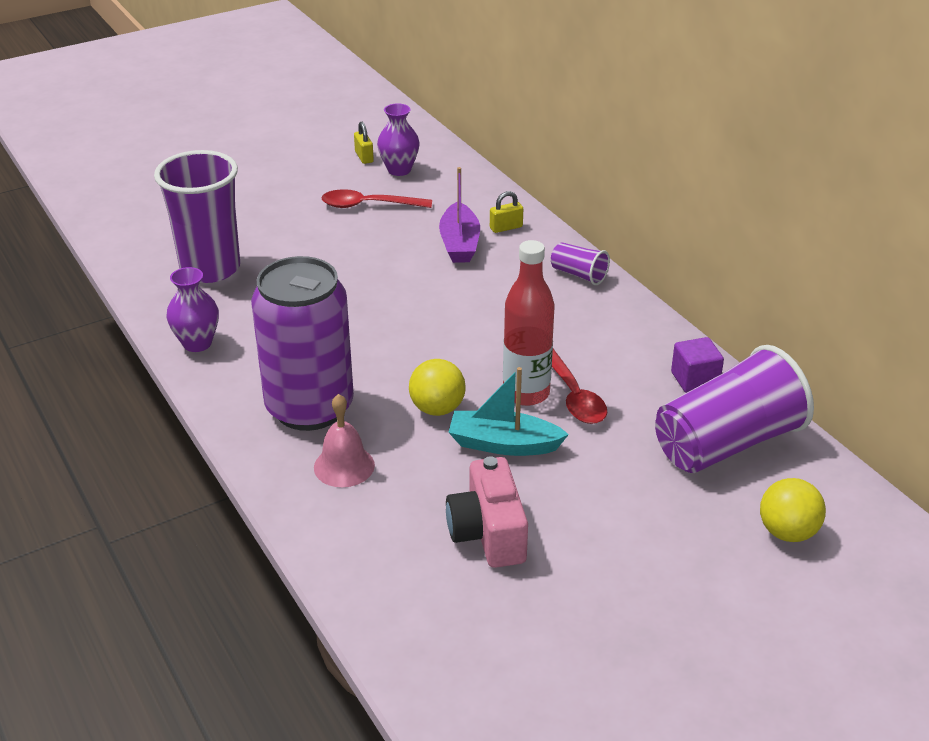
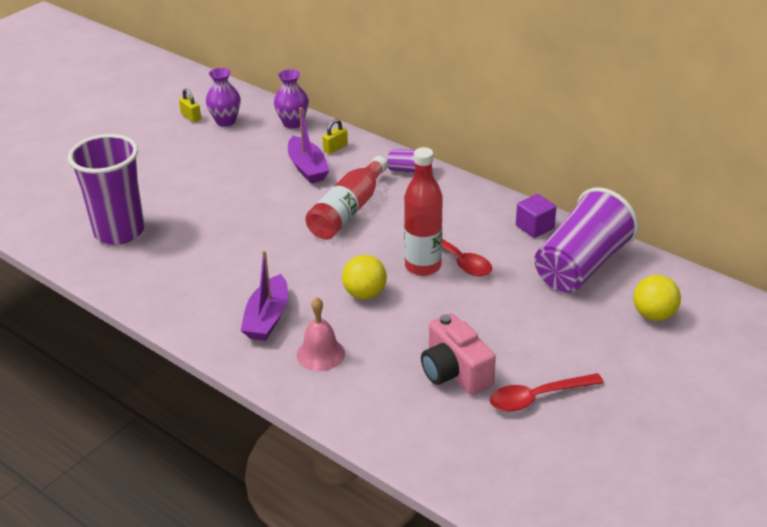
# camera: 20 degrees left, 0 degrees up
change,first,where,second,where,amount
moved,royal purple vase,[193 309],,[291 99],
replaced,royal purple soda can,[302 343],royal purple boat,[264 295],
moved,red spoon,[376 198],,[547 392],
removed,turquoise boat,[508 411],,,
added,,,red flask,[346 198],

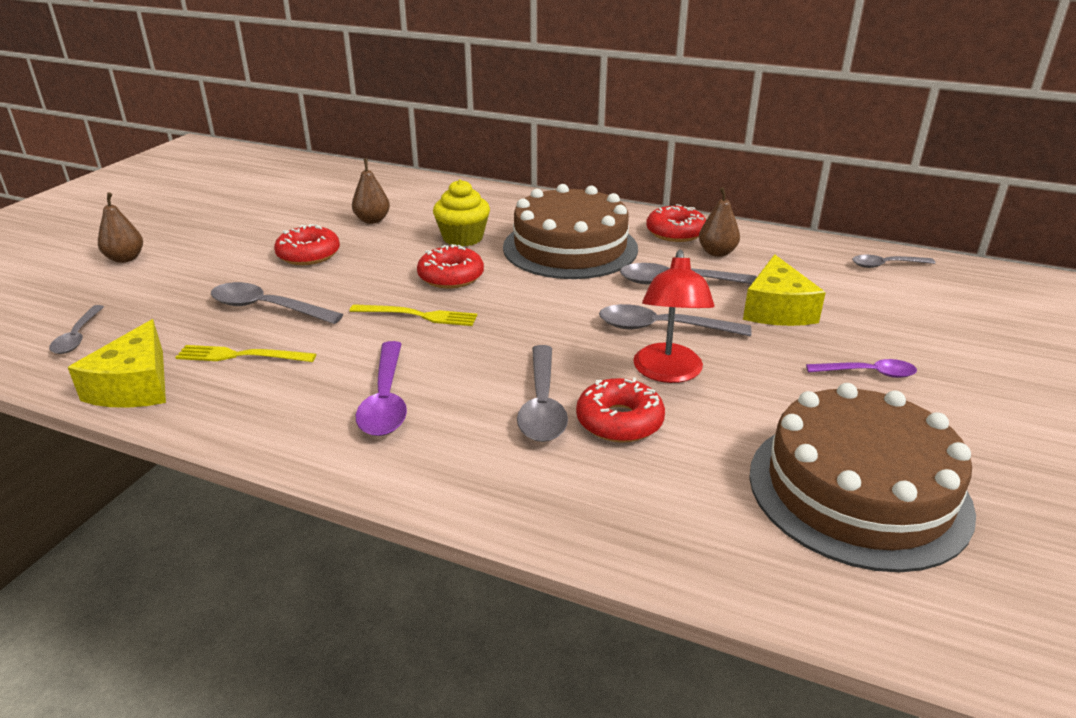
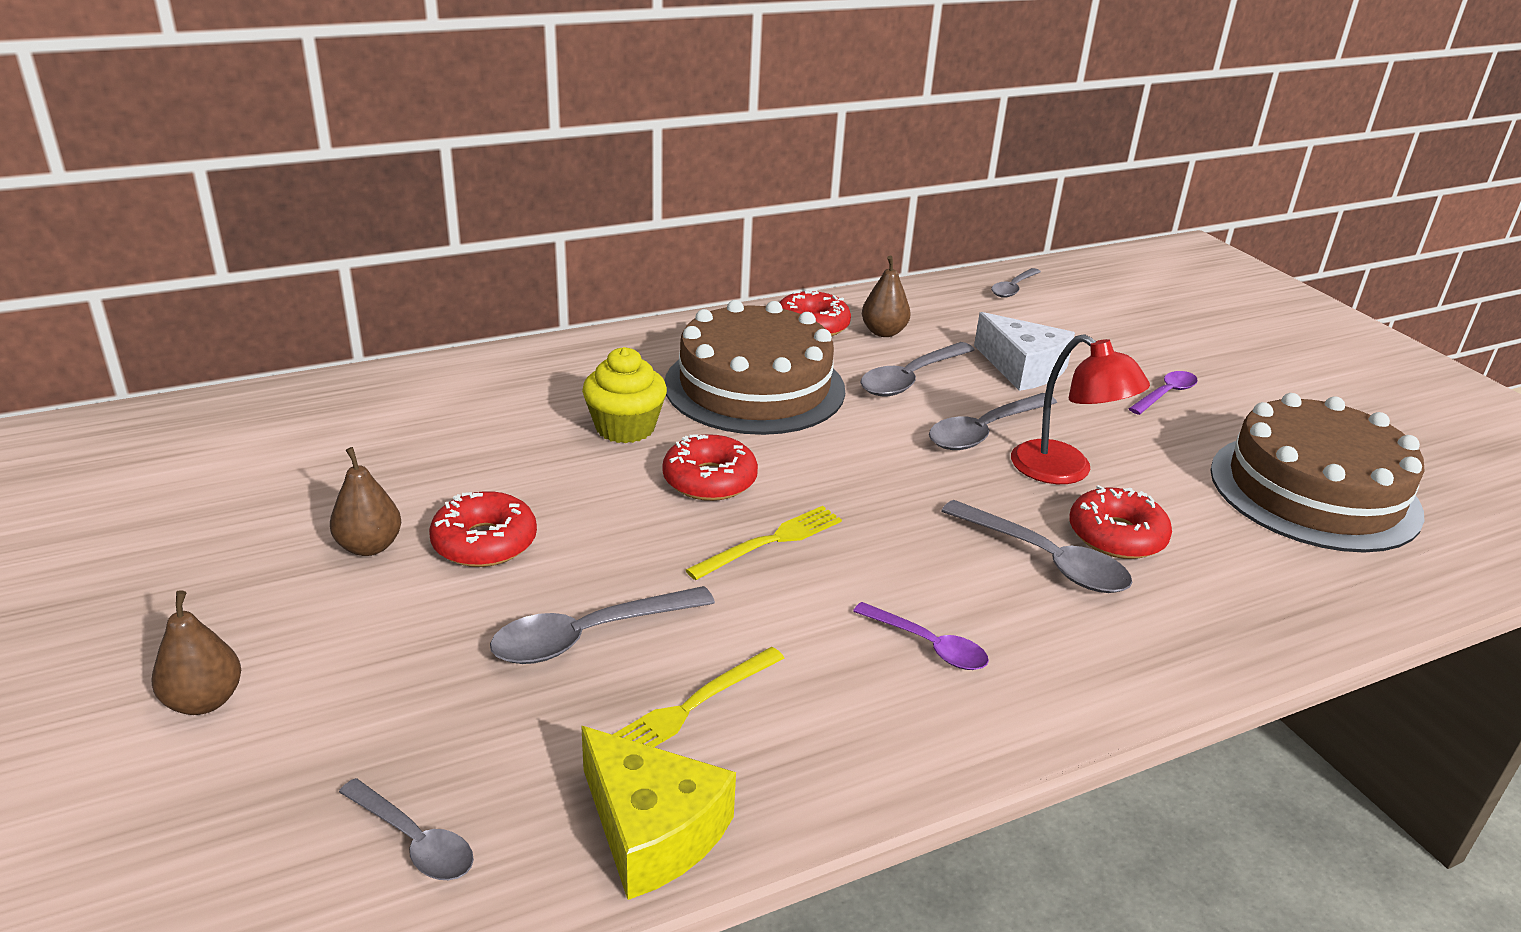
# camera: 50 degrees left, 0 degrees up
change,first,where,second,where,amount
moved,brown pear,[371 191],,[365 501],
resized,royal purple spoon,[381 388],,[921 636],x0.65
recoloured,bright yellow cheese,[784 290],pure white cheese,[1024 351],

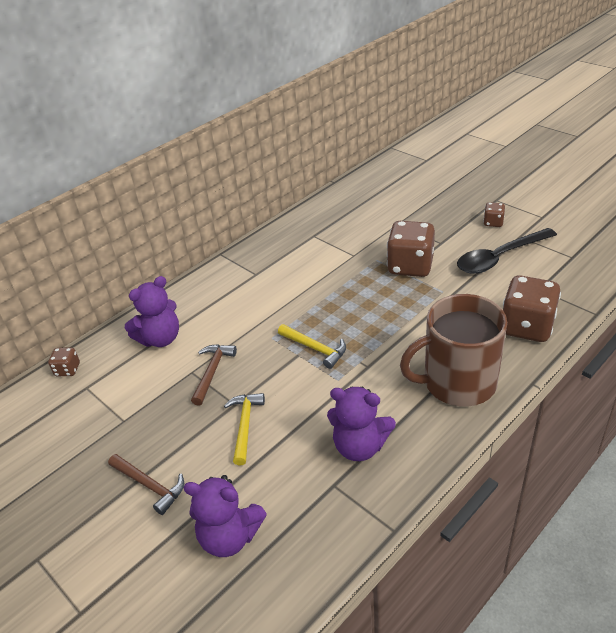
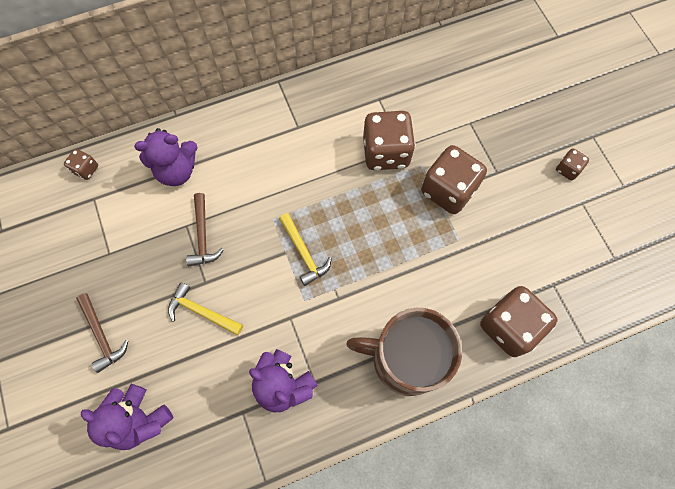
# camera: 20 degrees right, 30 degrees up
change,first,where,second,where,amount
turned,brown claw hammer,[214 375],,[205 229],135 degrees clockwise
turned,bright yellow claw hammer,[244 429],,[205 308],90 degrees counterclockwise
removed,ebony spoon,[507 250],,,
added,,,brown game die,[389 140],

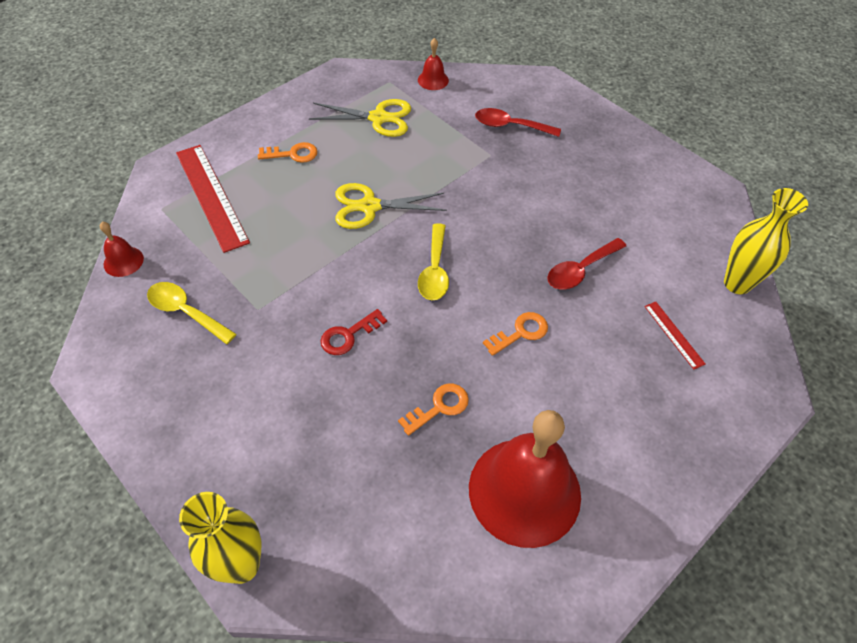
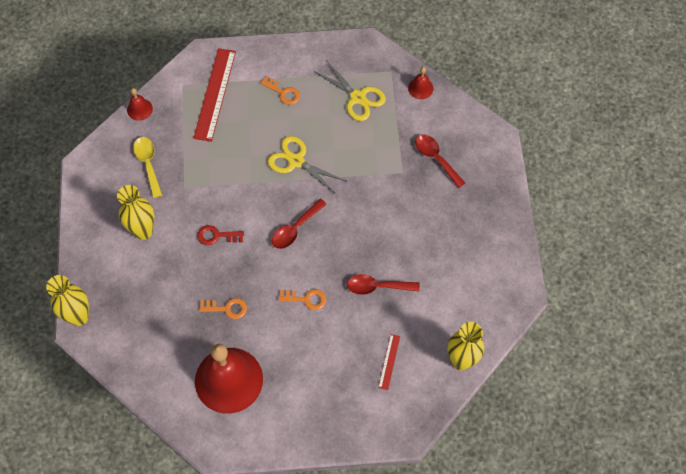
# camera: 40 degrees right, 10 degrees up
change,first,where,second,where,amount
recoloured,bright yellow spoon,[433 261],red spoon,[299 224],
added,,,bright yellow vase,[135 212],

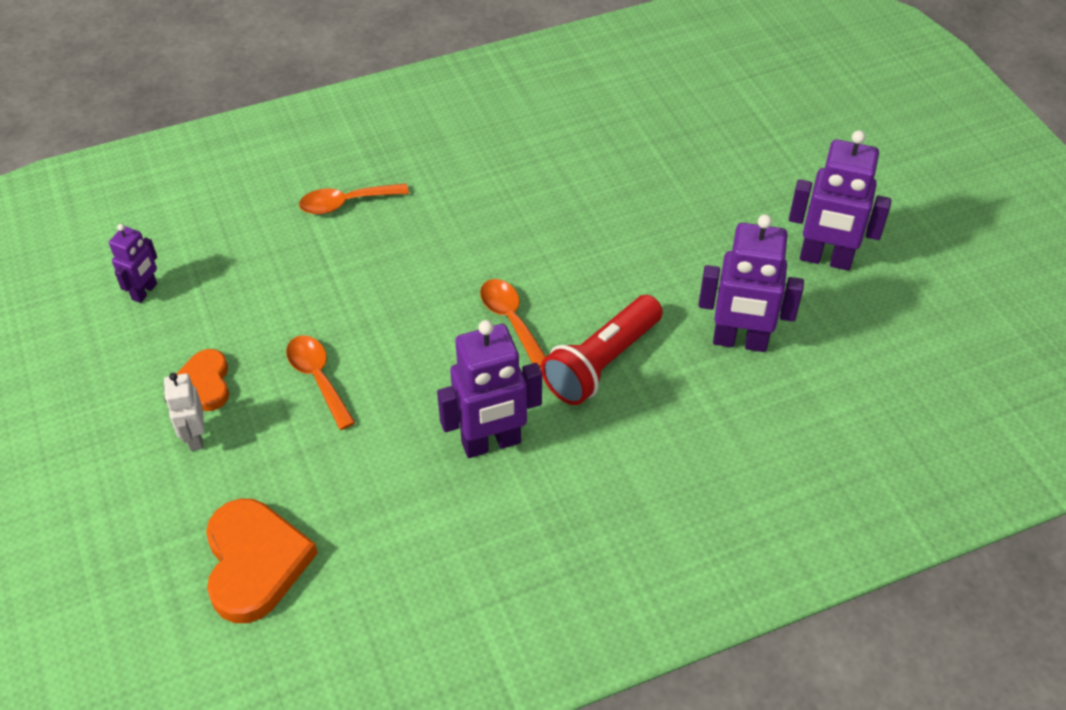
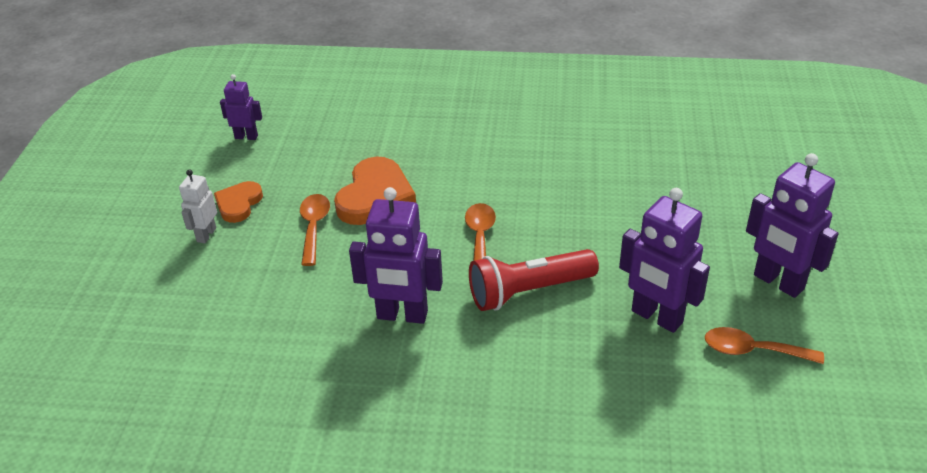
# camera: 30 degrees right, 10 degrees down
change,first,where,second,where,amount
turned,royal purple robot,[133 263],,[241 107],135 degrees counterclockwise
moved,orange-coloured love heart,[262 560],,[375 191],
moved,orange-coloured spoon,[354 198],,[764 345],

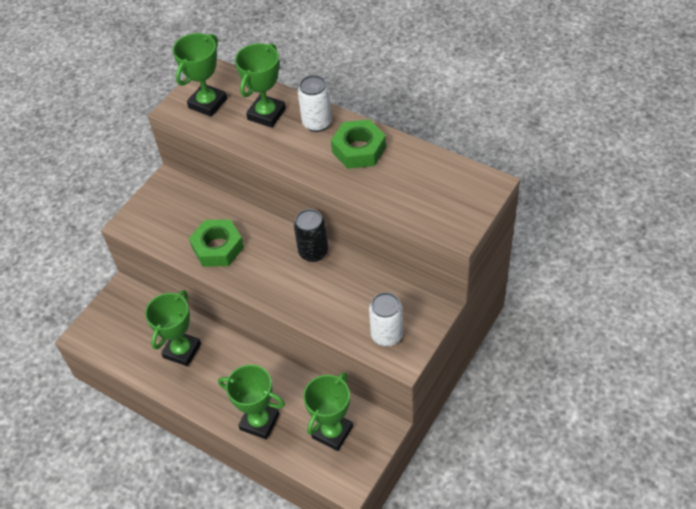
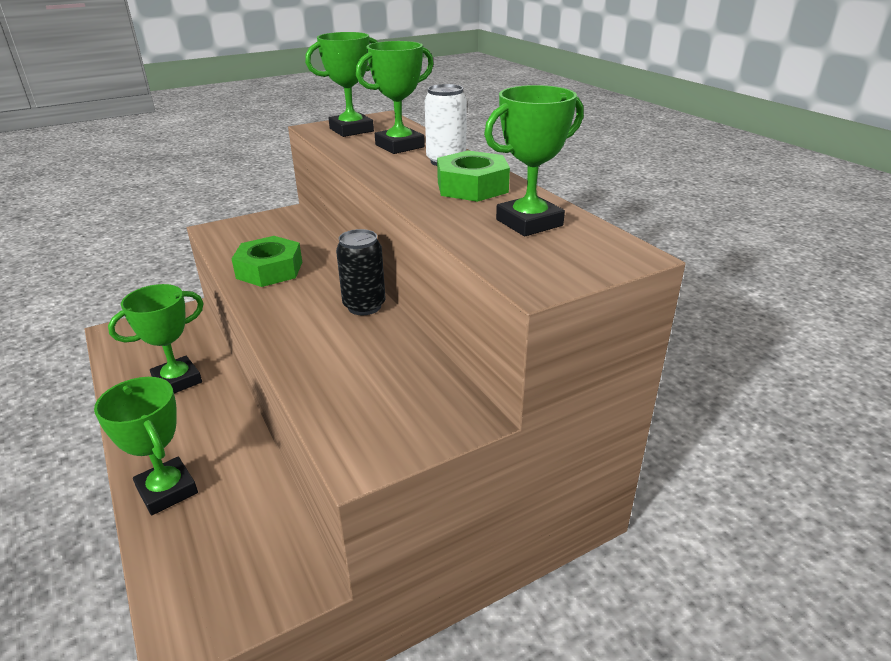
# camera: 25 degrees right, 20 degrees down
change,first,where,second,where,amount
moved,leaf-green award cup,[328 411],,[534 160],
removed,pure white soda can,[386 319],,,

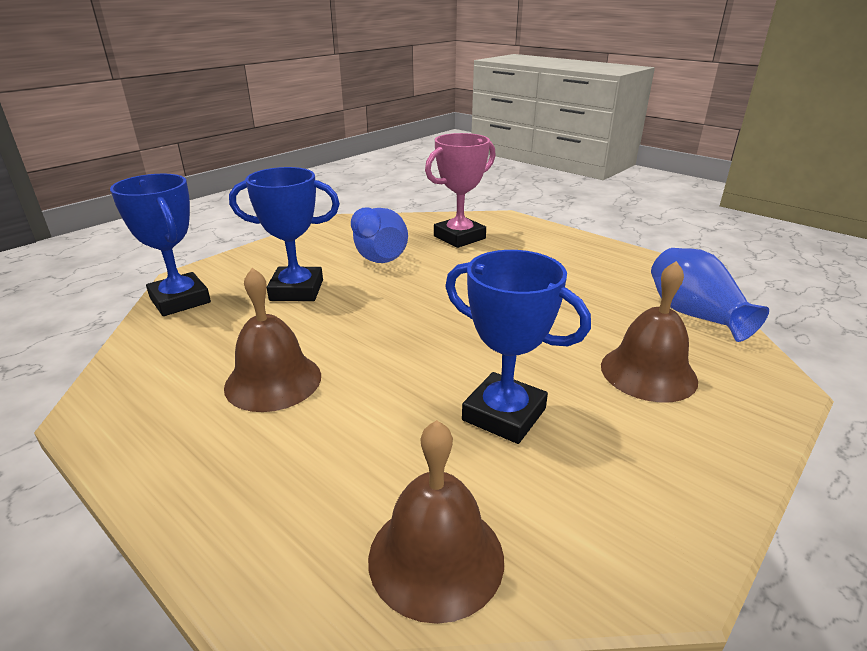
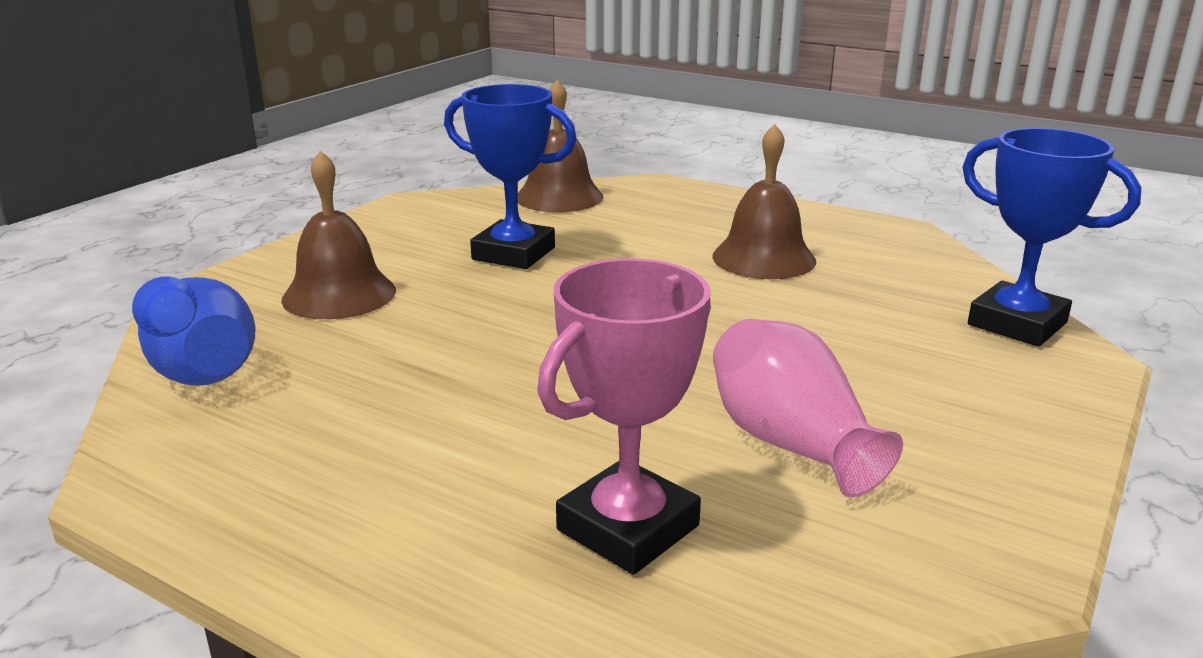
# camera: 170 degrees right, 5 degrees down
change,first,where,second,where,amount
removed,cobalt award cup,[284 234],,,
recoloured,cobalt vase,[379 235],pink vase,[808 408],

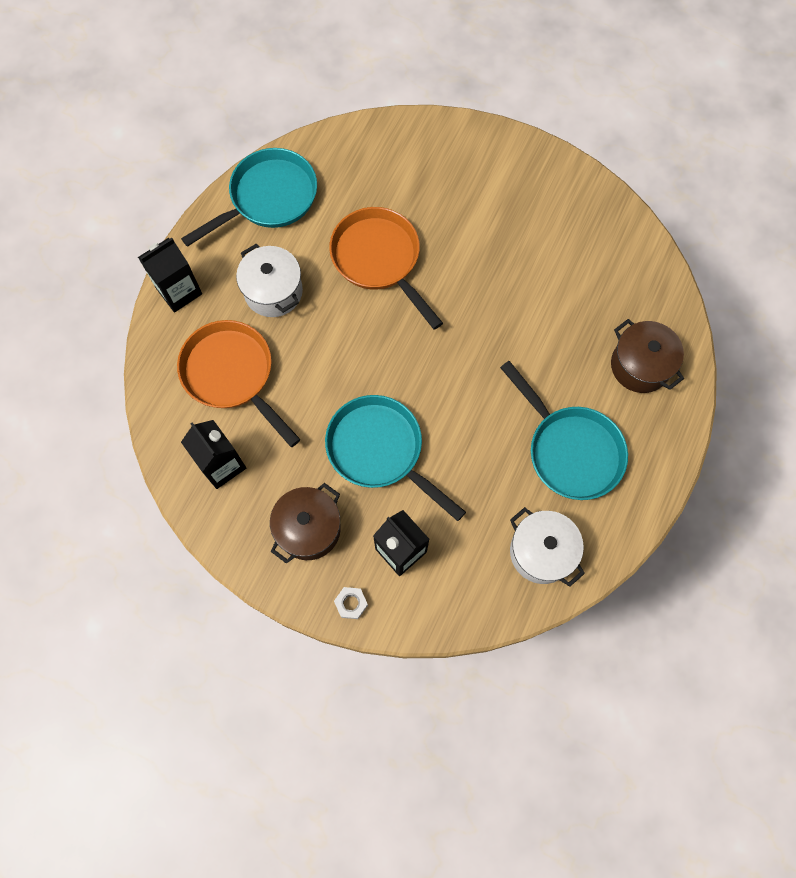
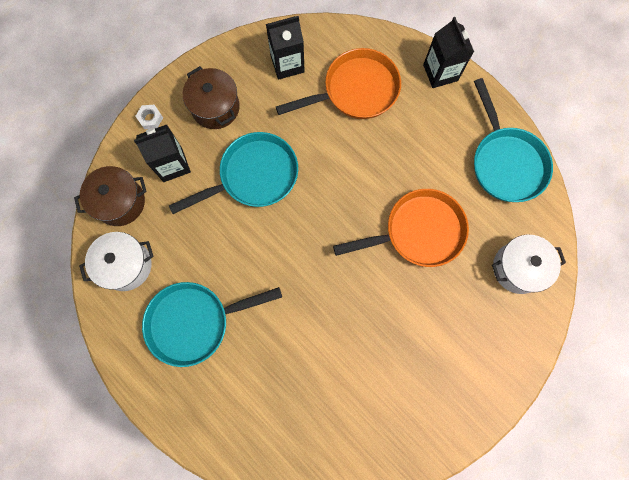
# camera: 110 degrees right, 5 degrees up
change,first,where,second,where,amount
moved,pure white cooking pot,[269 280],,[529 264],
moved,brown cooking pot,[647 356],,[110 196],

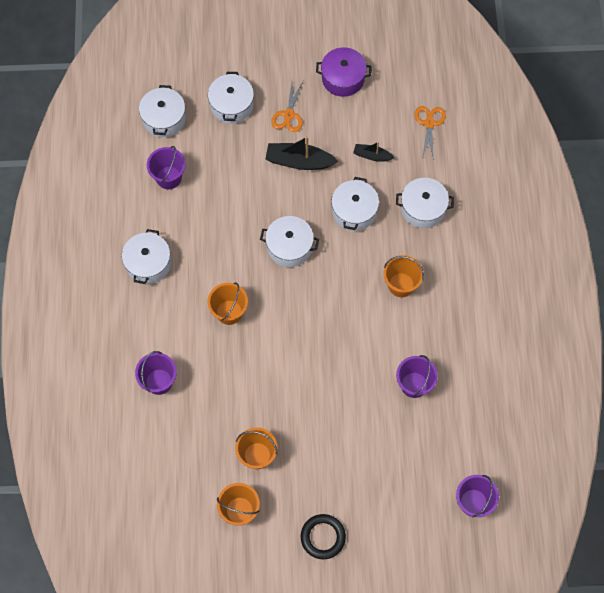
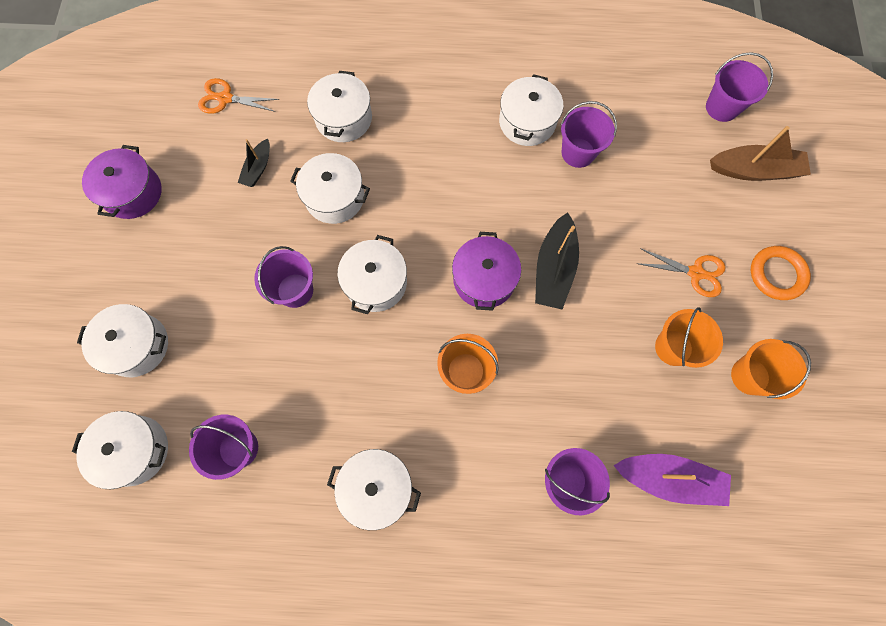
# camera: 85 degrees left, 5 degrees up
change,first,where,second,where,amount
moved,ebony boat,[301 153],,[557 260],
moved,orange-coloured scissors,[287 106],,[681 272],
recoloured,ebony hoop,[323 536],orange-coloured hoop,[781 273],
removed,orange-coloured pail,[404 276],,,
added,,,royal purple pail,[283 277],
added,,,royal purple cooking pot,[486 271],
added,,,pure white cooking pot,[531 110],
added,,,royal purple boat,[672 480],
added,,,brown boat,[760 153],

